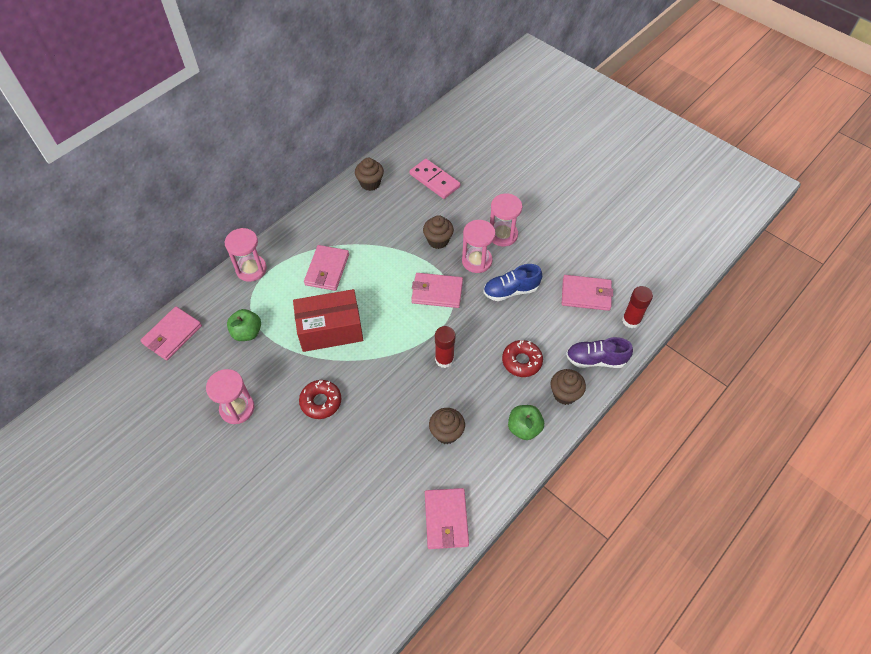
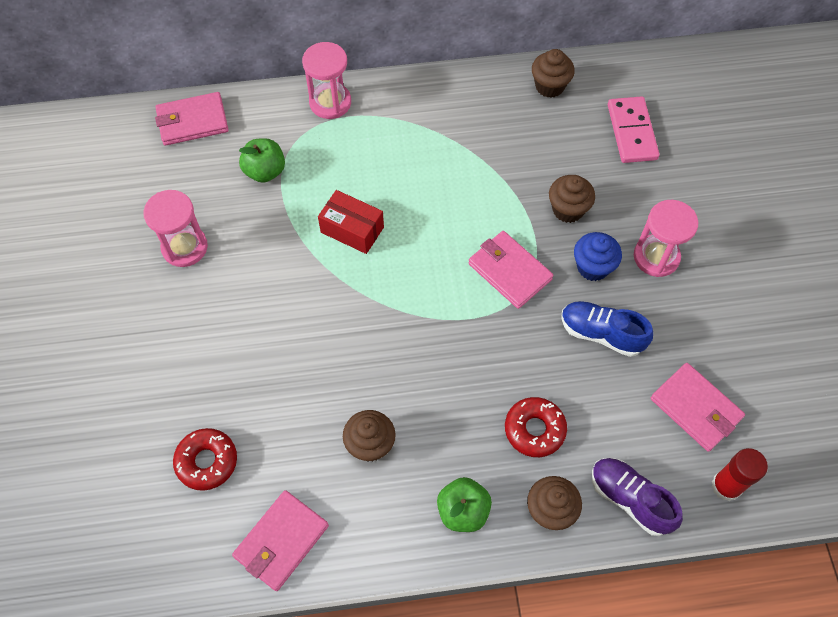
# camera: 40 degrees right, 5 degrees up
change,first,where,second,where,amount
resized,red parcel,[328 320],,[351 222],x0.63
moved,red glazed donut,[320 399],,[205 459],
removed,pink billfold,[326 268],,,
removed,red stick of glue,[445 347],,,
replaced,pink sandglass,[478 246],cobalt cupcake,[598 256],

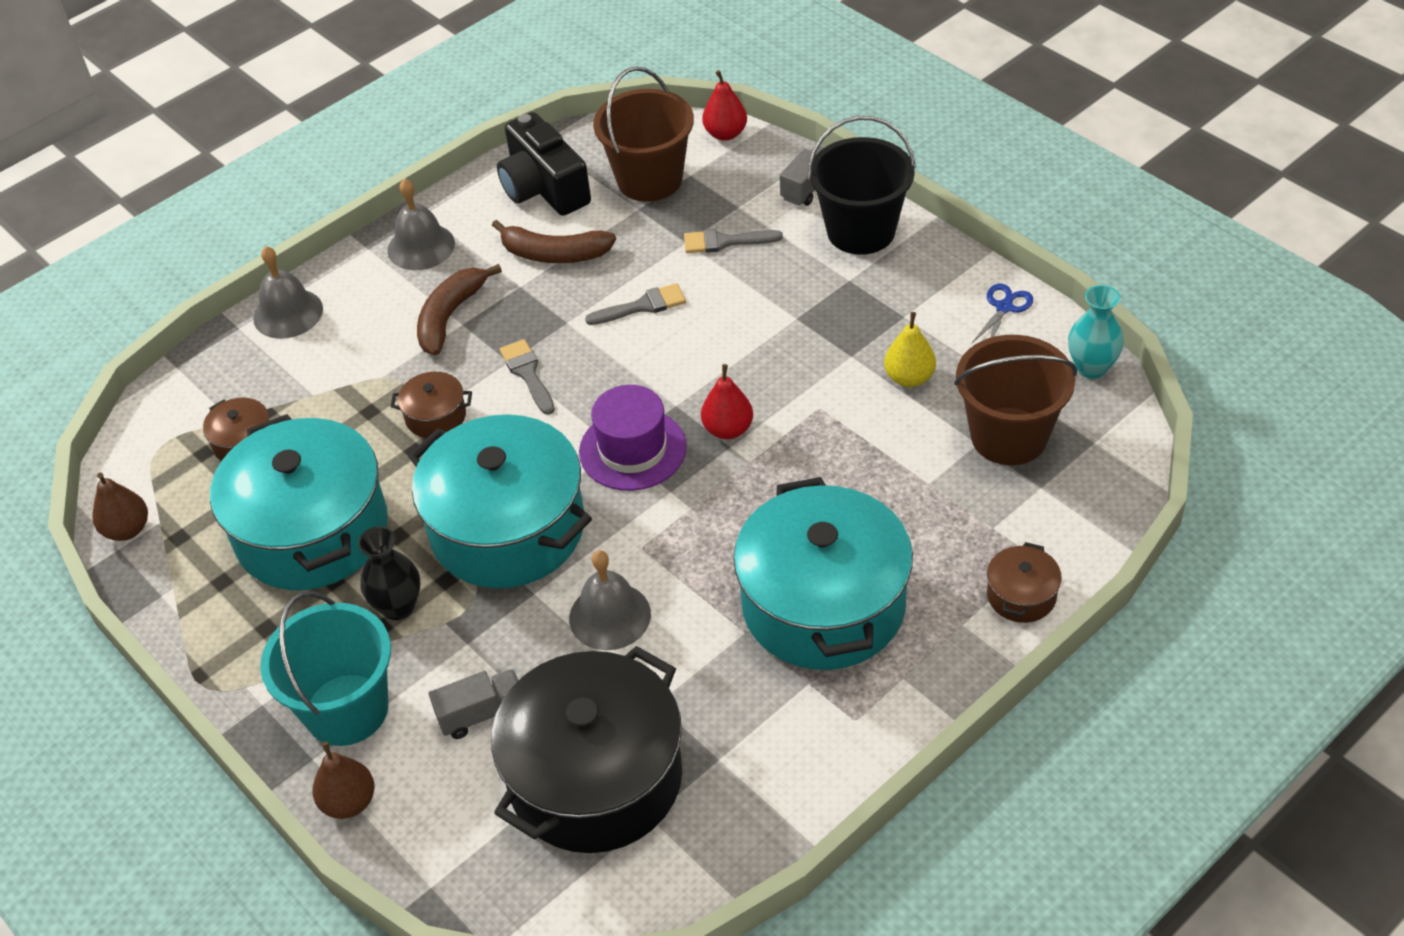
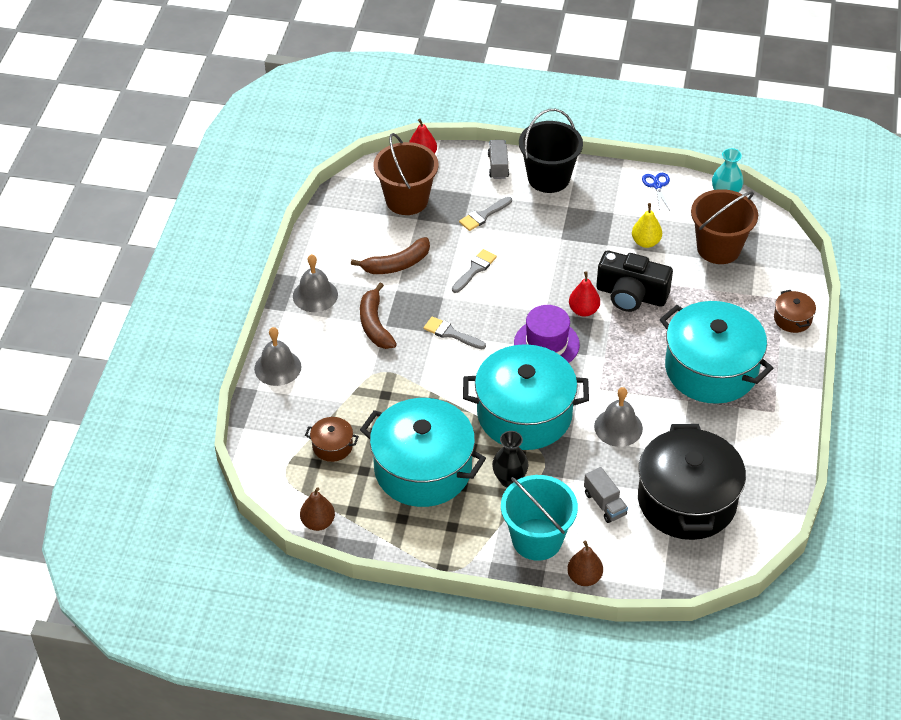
# camera: 40 degrees left, 0 degrees up
change,first,where,second,where,amount
removed,brown cooking pot,[431 405],,,
turned,grey lorry,[474 704],,[606 495],120 degrees clockwise
moved,ebony photo camera,[544 164],,[634 281],

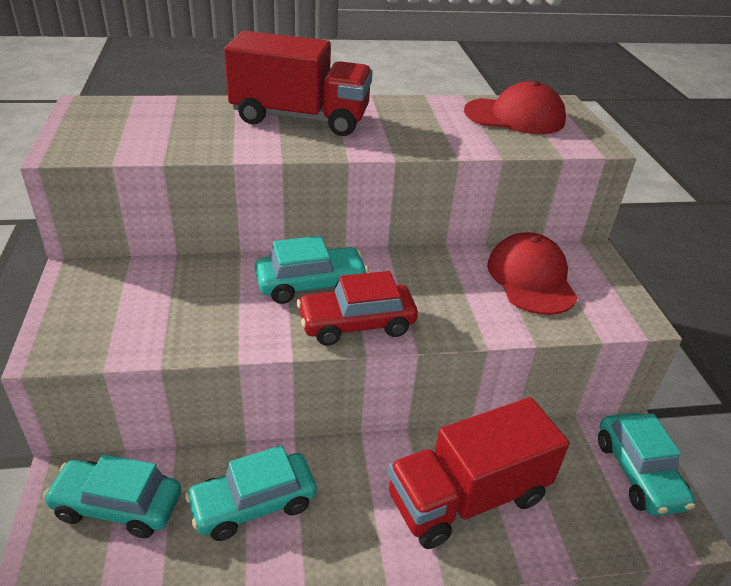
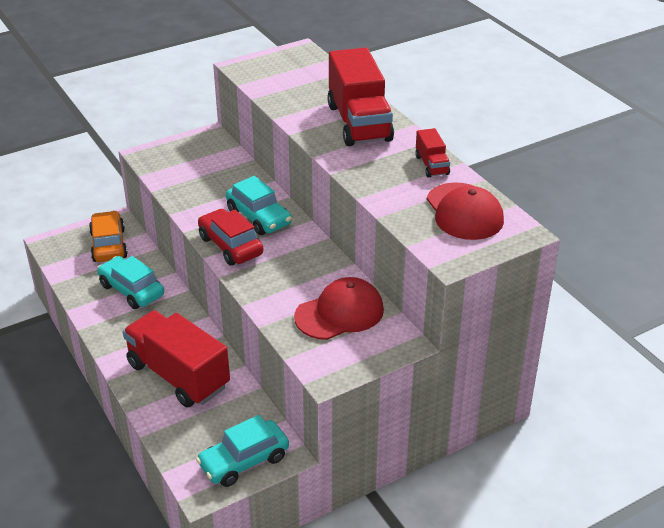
# camera: 70 degrees right, 0 degrees up
change,first,where,second,where,amount
recoloured,turquoise toy car,[112 496],orange-coloured toy car,[108 236],
added,,,red lorry,[432 152],

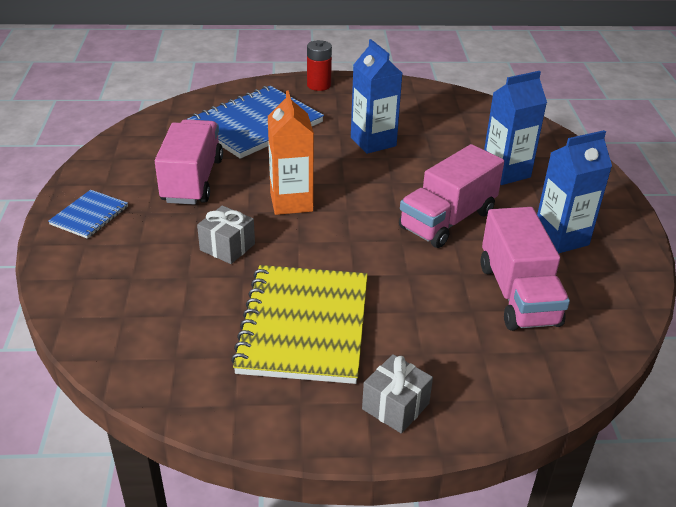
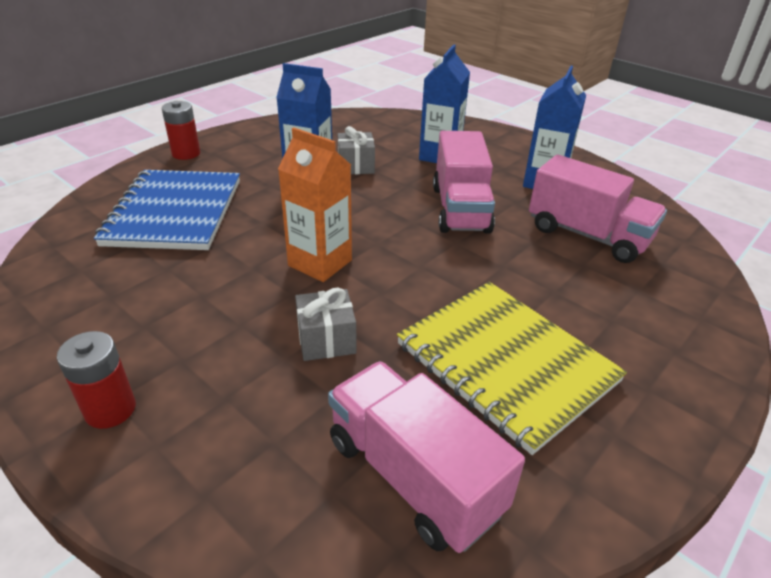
# camera: 45 degrees left, 0 degrees up
change,first,where,second,where,amount
replaced,cobalt notebook,[88 214],red battery,[96 380],
moved,pink lorry,[189 162],,[426 457],
moved,grey gift,[397 394],,[356 150],

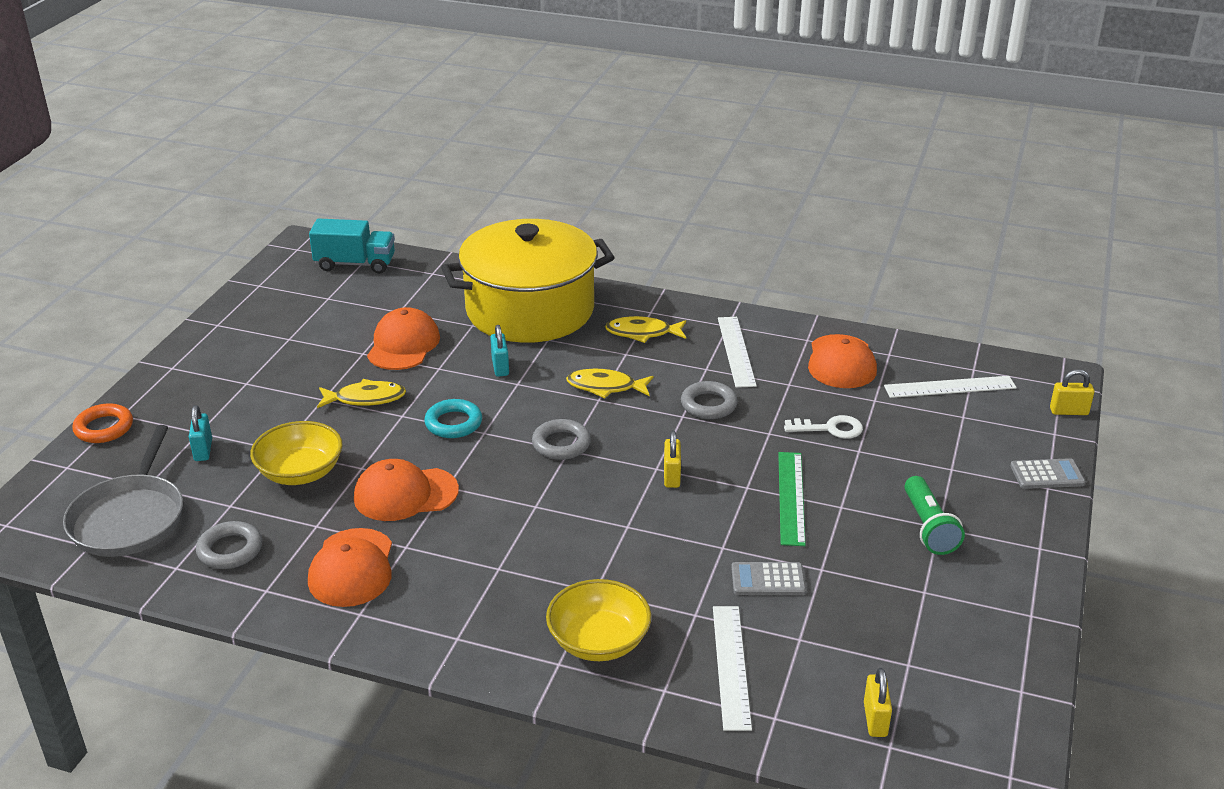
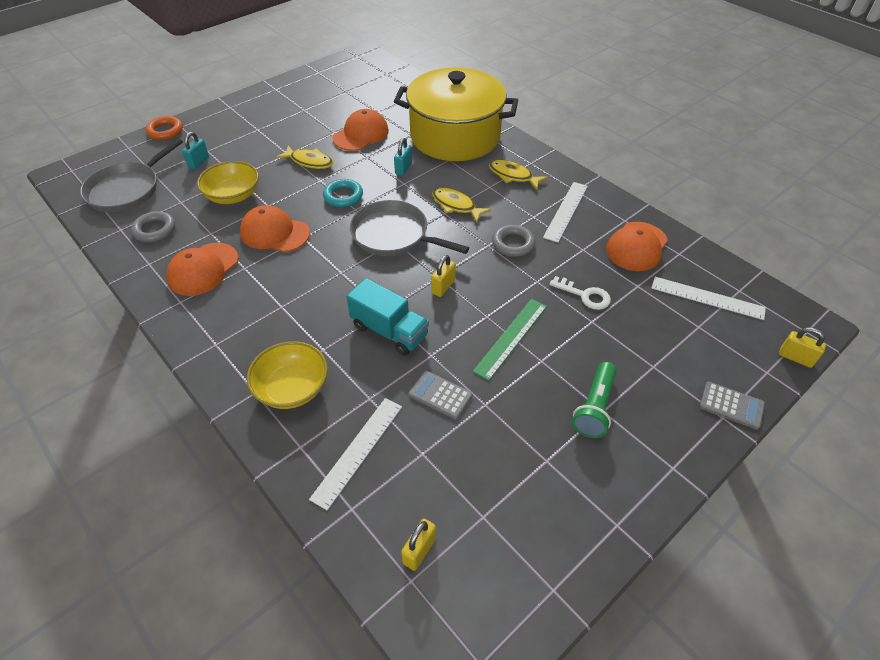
# camera: 30 degrees right, 15 degrees up
change,first,where,second,where,amount
moved,turquoise lorry,[352 246],,[387 317],
replaced,grey hoop,[561 439],grey frying pan,[409 228],

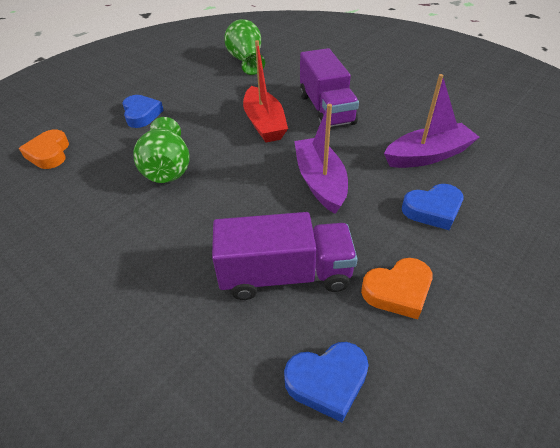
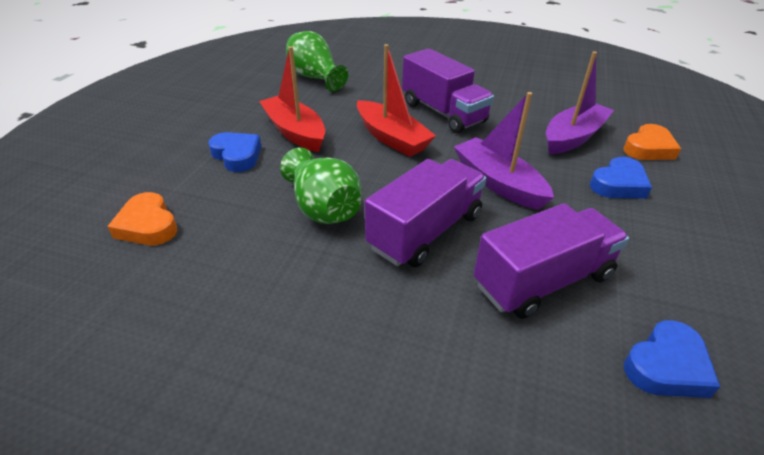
# camera: 25 degrees left, 5 degrees down
change,first,where,second,where,amount
moved,orange-coloured love heart,[397 288],,[652 142],
added,,,red boat,[292 99],
added,,,royal purple lorry,[425 213],

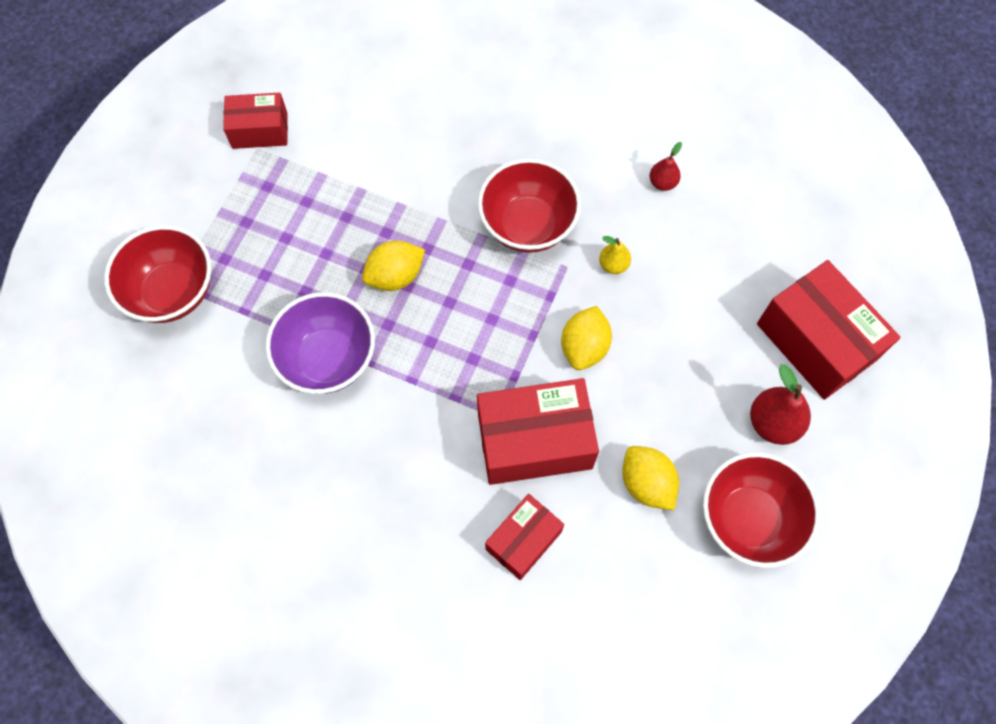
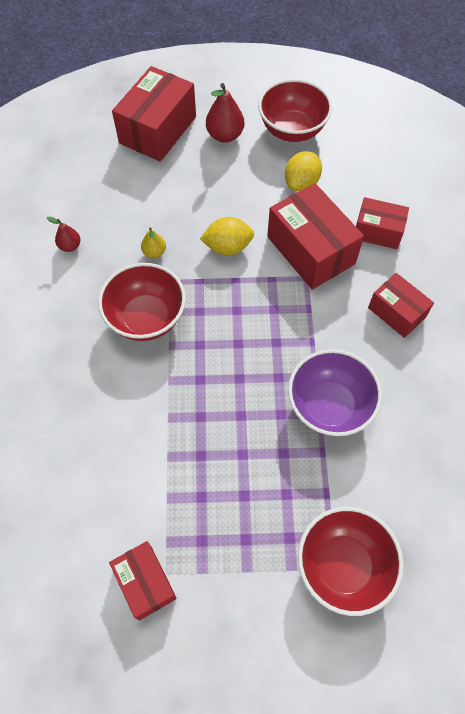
# camera: 115 degrees left, 5 degrees down
change,first,where,second,where,amount
removed,bright yellow lemon,[393 266],,,
added,,,red parcel,[401 305],

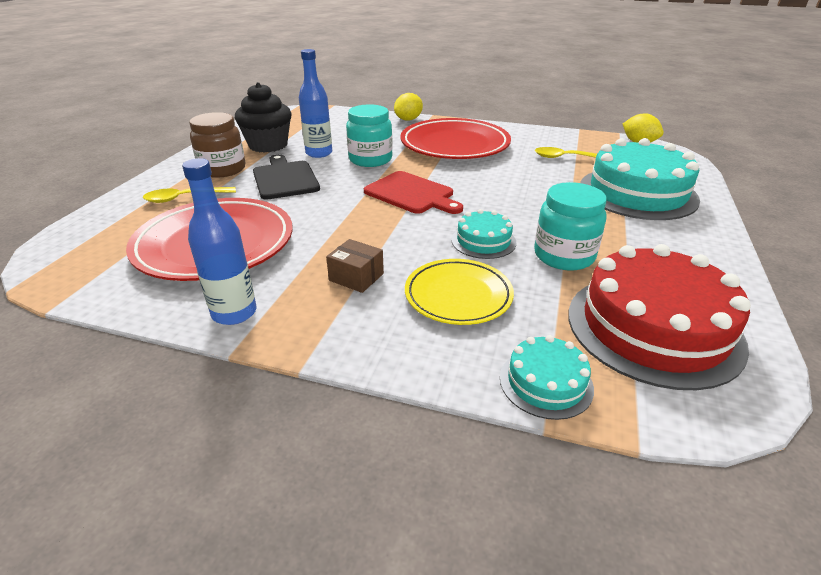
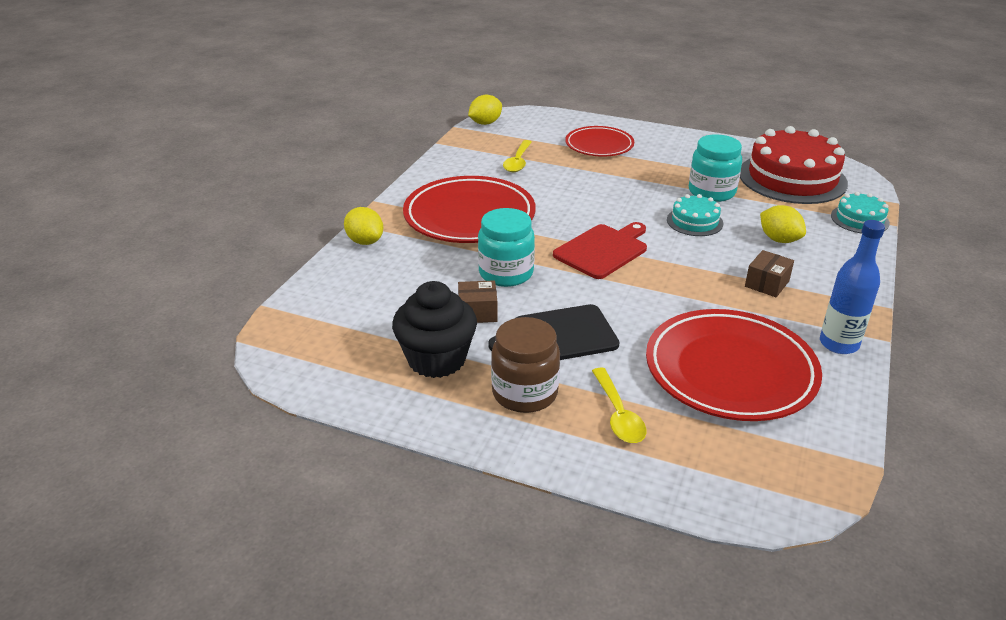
# camera: 85 degrees left, 0 degrees up
change,first,where,second,where,amount
replaced,cobalt flask,[315 103],brown parcel,[478 301],
replaced,bright yellow dinner plate,[459 292],bright yellow lemon,[783 224],
replaced,turquoise gateau,[640 179],red dinner plate,[599 141],

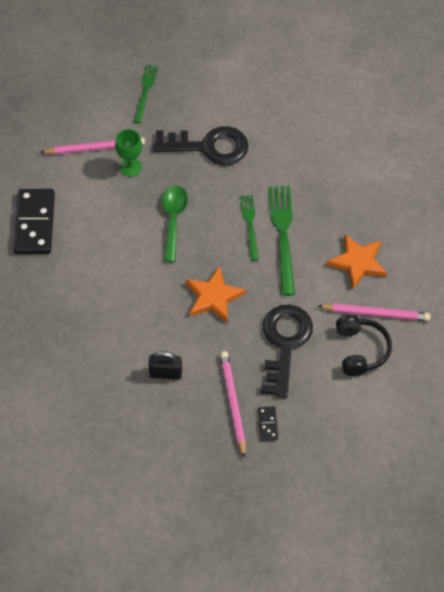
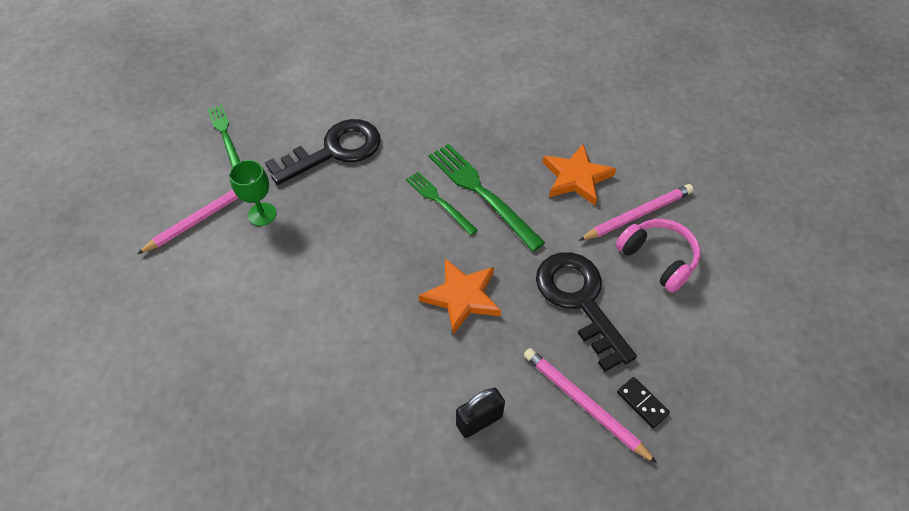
# camera: 35 degrees left, 5 degrees down
change,first,where,second,where,amount
removed,ebony domino tile,[34 221],,,
removed,leaf-green spoon,[175 223],,,
recoloured,ebony headset,[364 345],pink headset,[658 256],

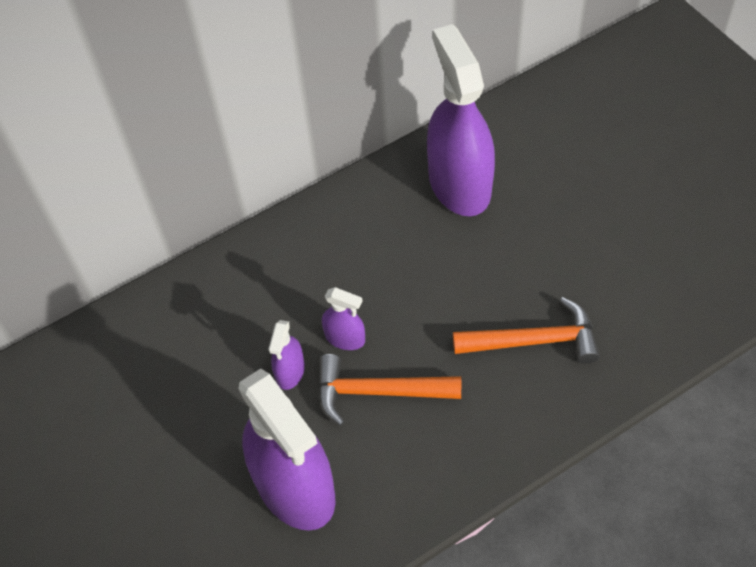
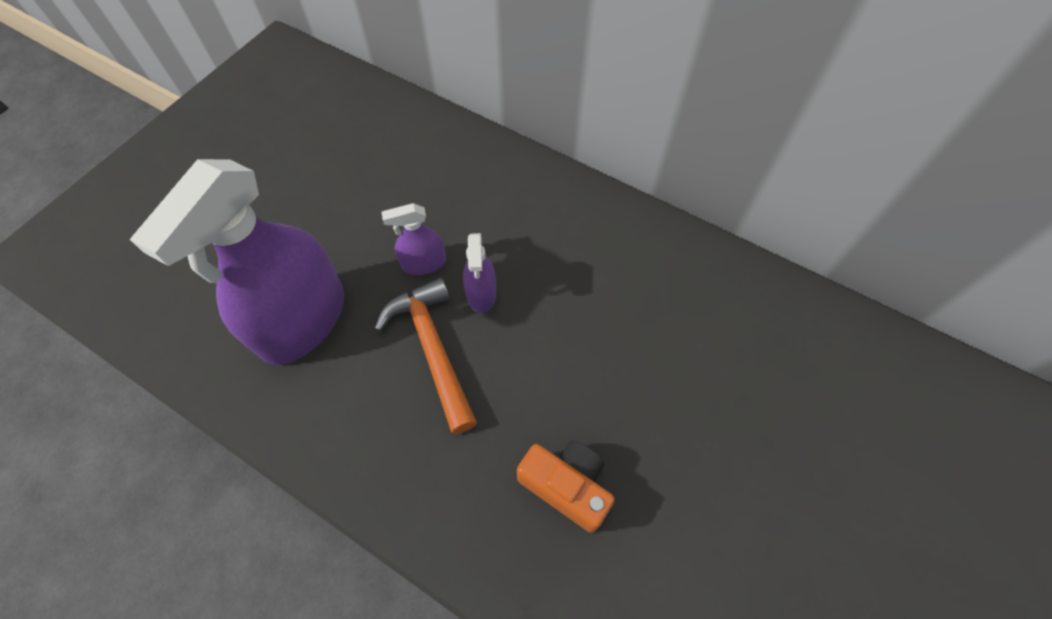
# camera: 60 degrees right, 5 degrees up
change,first,where,second,where,amount
removed,royal purple spray cleaner,[461 120],,,
replaced,orange-coloured claw hammer,[526 330],orange-coloured photo camera,[566 486],

